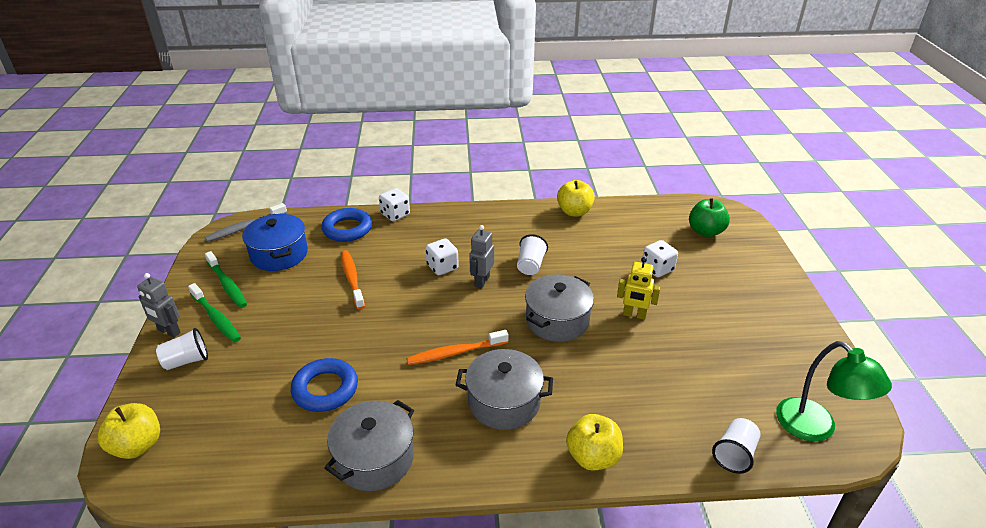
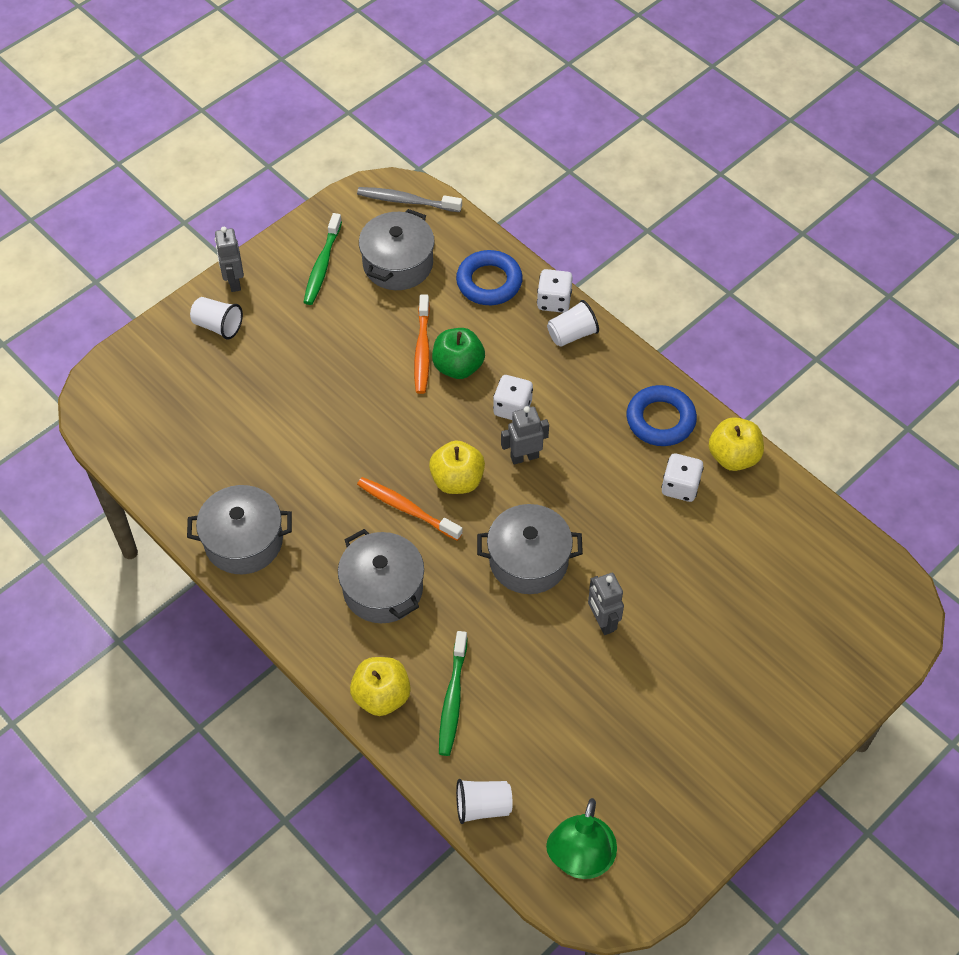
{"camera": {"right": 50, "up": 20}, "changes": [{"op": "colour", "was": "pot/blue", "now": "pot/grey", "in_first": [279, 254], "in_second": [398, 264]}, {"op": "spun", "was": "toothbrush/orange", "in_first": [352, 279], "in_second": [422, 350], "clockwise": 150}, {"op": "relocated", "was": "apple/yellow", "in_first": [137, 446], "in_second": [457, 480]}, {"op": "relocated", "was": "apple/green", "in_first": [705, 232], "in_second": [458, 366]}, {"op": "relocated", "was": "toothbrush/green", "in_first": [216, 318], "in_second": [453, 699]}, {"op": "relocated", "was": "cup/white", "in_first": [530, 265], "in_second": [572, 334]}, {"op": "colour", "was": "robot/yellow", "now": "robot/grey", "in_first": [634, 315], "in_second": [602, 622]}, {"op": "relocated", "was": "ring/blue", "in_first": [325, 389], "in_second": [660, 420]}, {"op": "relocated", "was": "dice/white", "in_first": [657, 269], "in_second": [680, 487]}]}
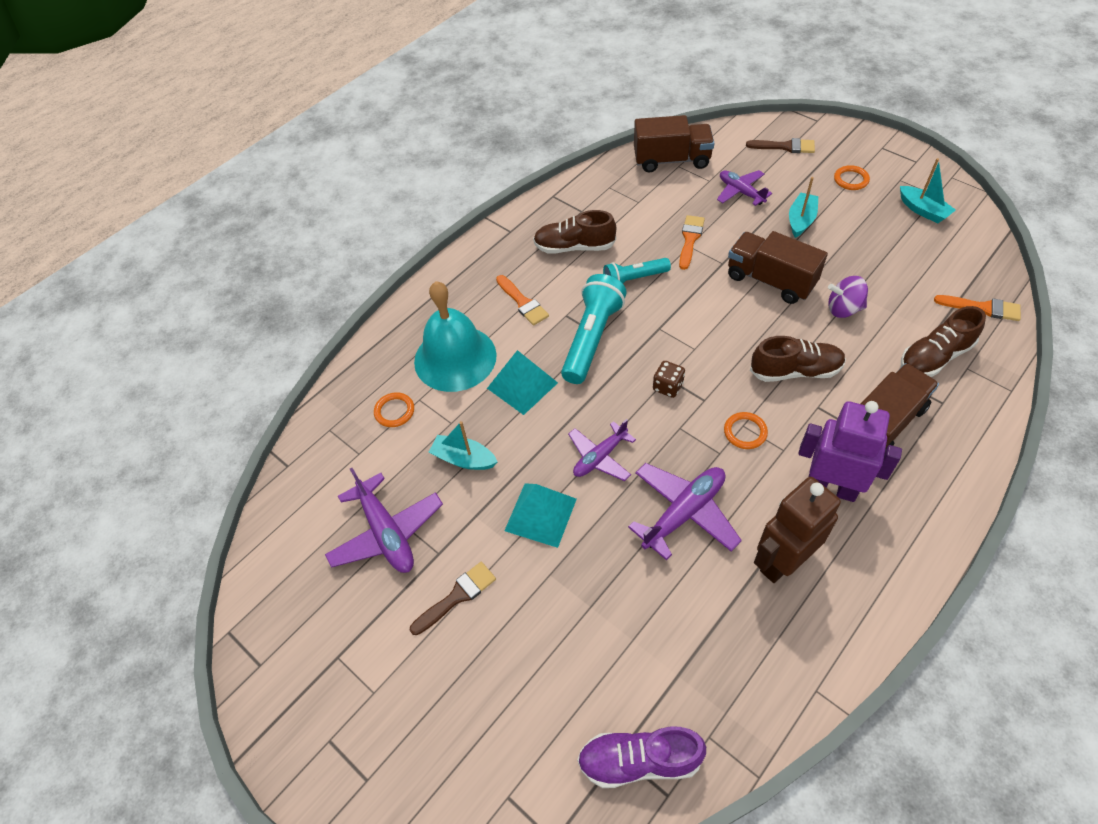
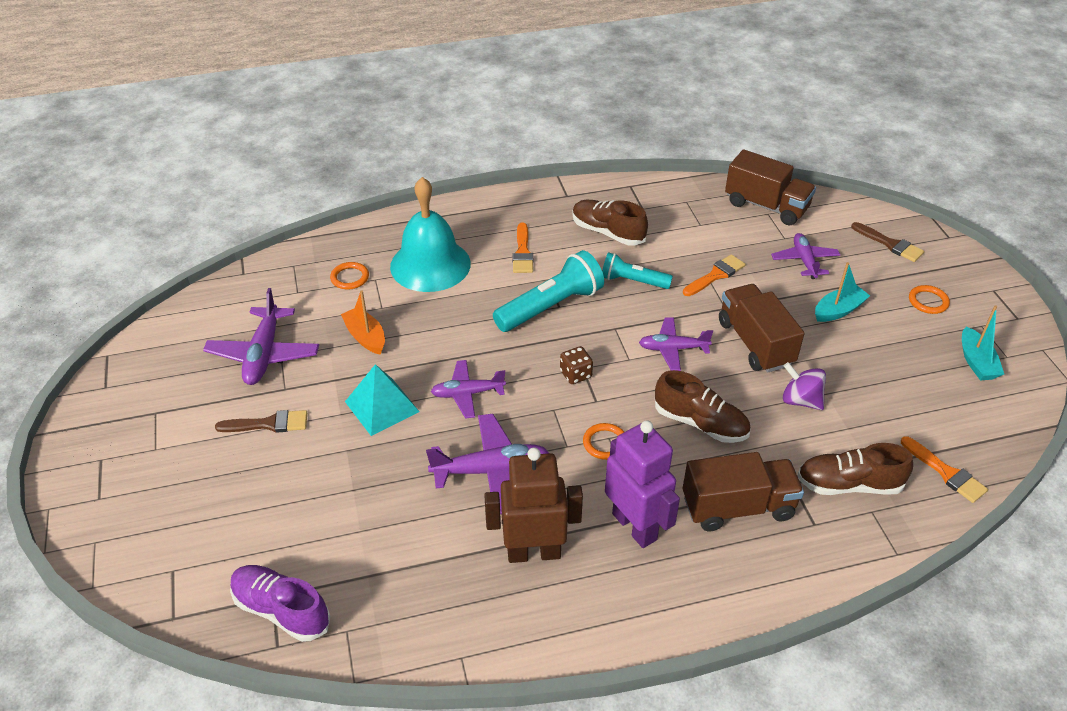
{"camera": {"right": 30, "up": -10}, "changes": [{"op": "colour", "was": "boat/turquoise", "now": "boat/orange", "in_first": [464, 459], "in_second": [365, 337]}, {"op": "appeared", "now": "plane/purple", "in_second": [673, 349]}, {"op": "missing", "was": "pyramid/turquoise", "in_first": [522, 385]}]}
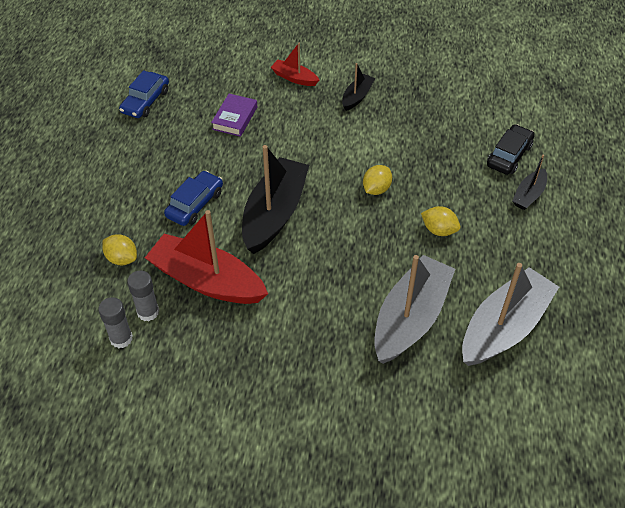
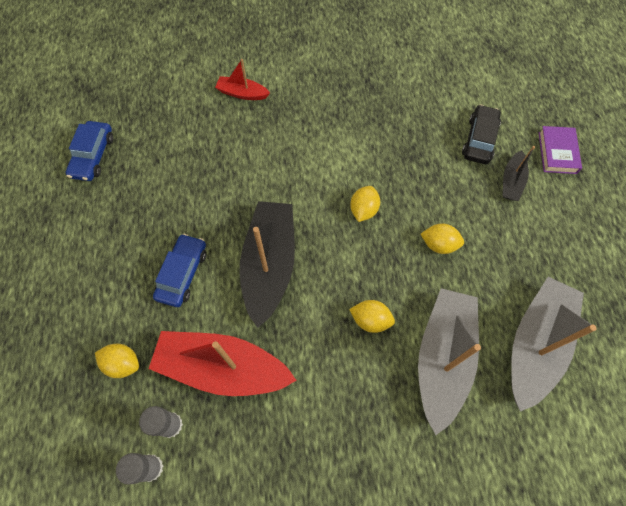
{"camera": {"right": -15, "up": 15}, "changes": [{"op": "appeared", "now": "lemon/yellow", "in_second": [370, 320]}, {"op": "relocated", "was": "book/purple", "in_first": [235, 118], "in_second": [557, 152]}, {"op": "missing", "was": "boat/black", "in_first": [357, 97]}]}
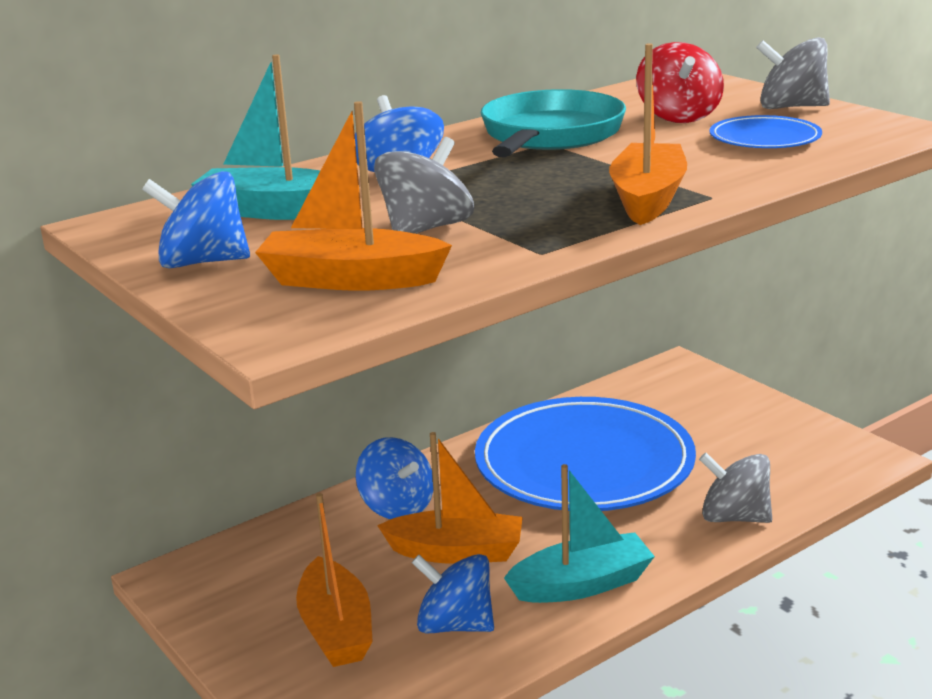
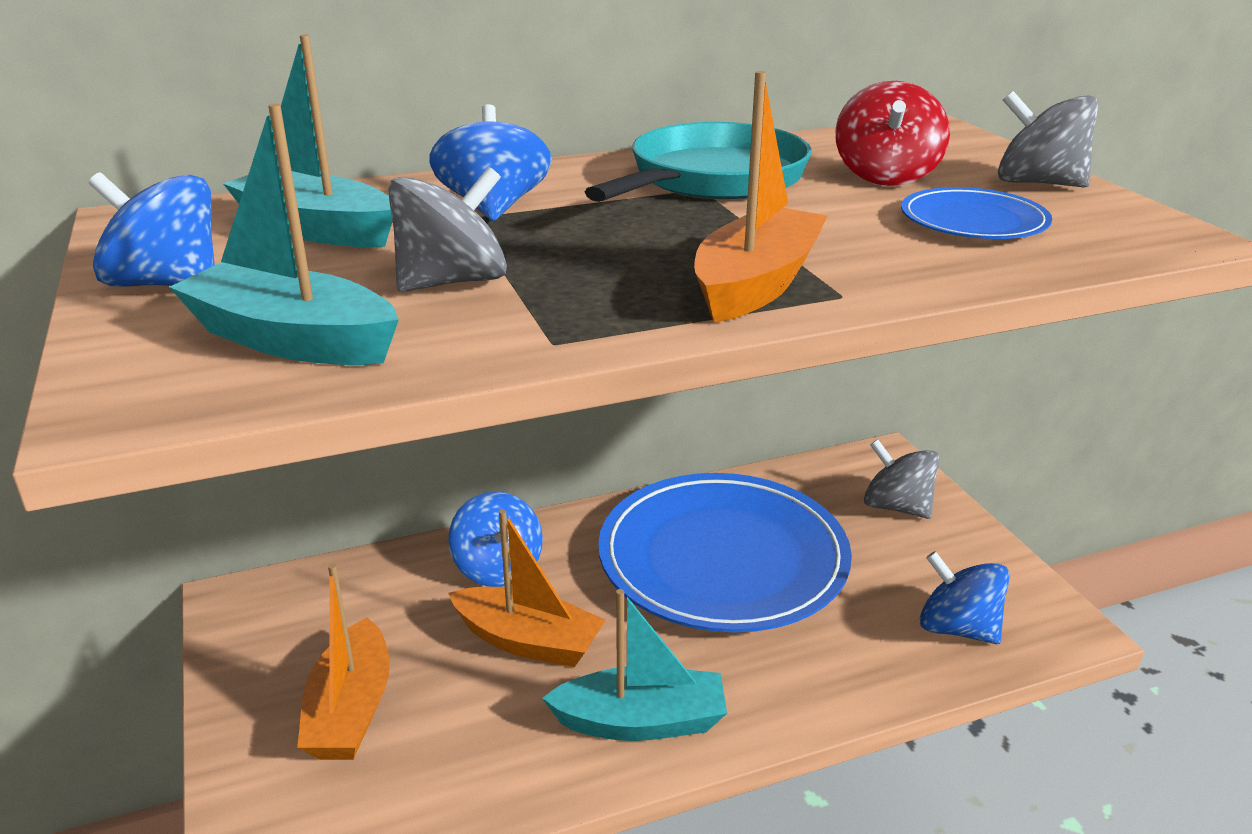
{"camera": {"right": 15, "up": 5}, "changes": [{"op": "colour", "was": "boat/orange", "now": "boat/turquoise", "in_first": [351, 280], "in_second": [292, 340]}, {"op": "relocated", "was": "spinning top/grey", "in_first": [734, 517], "in_second": [896, 507]}, {"op": "relocated", "was": "spinning top/blue", "in_first": [455, 625], "in_second": [957, 628]}]}
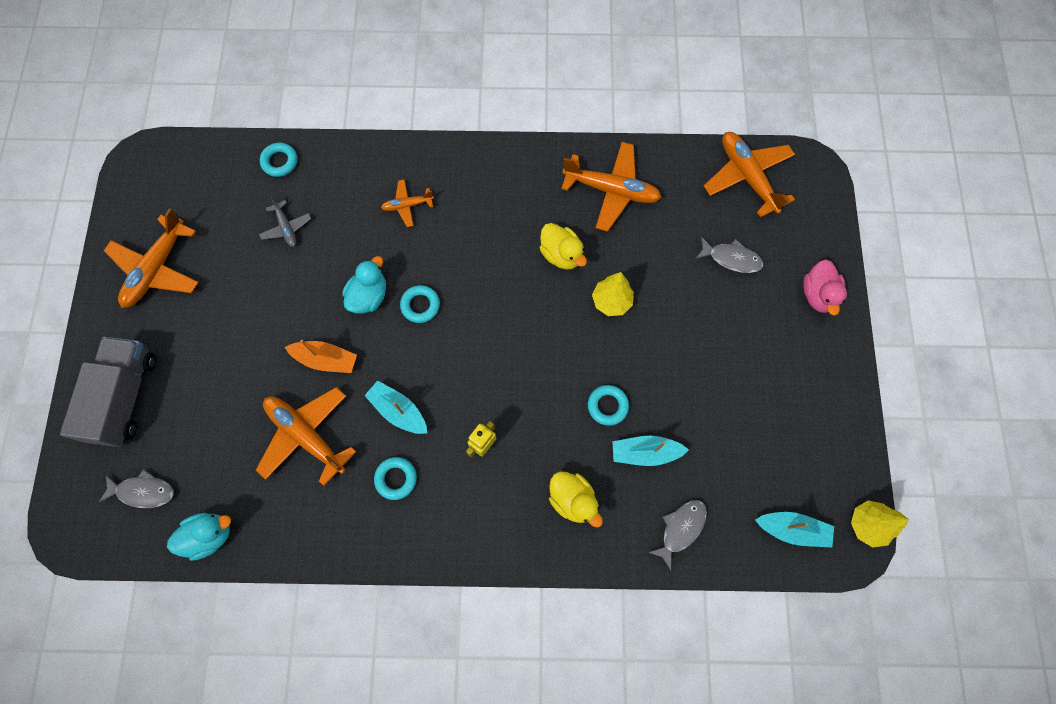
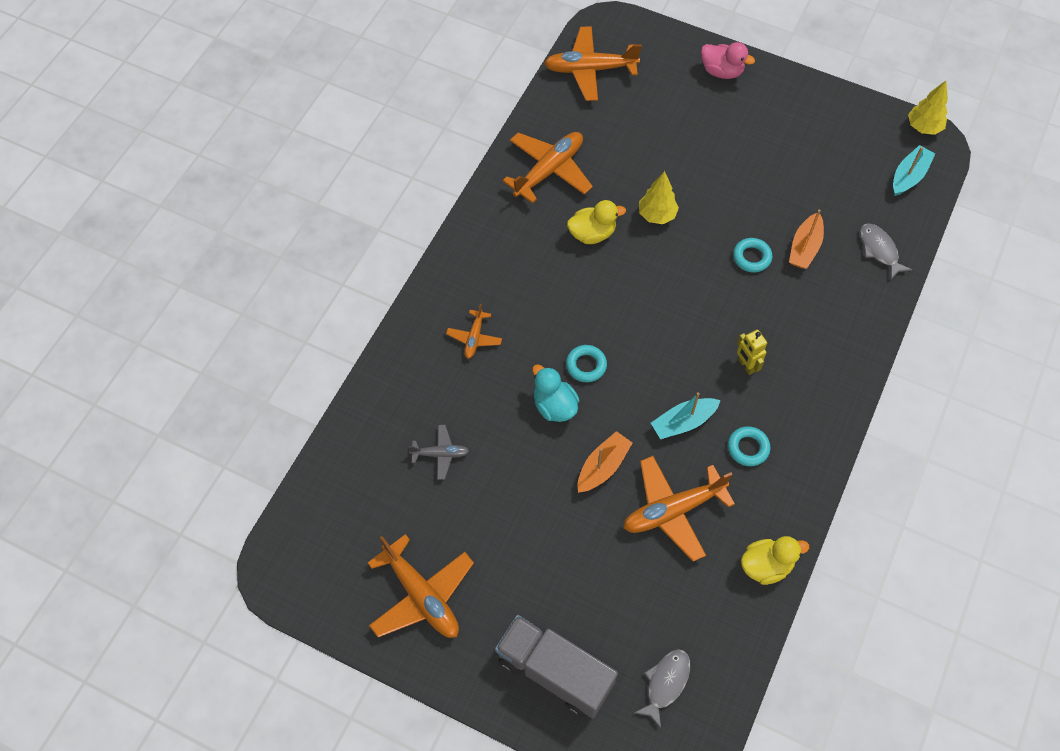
{"camera": {"right": -65, "up": -10}, "changes": [{"op": "relocated", "was": "duck/yellow", "in_first": [573, 500], "in_second": [766, 566]}, {"op": "colour", "was": "boat/turquoise", "now": "boat/orange", "in_first": [645, 452], "in_second": [804, 247]}, {"op": "missing", "was": "duck/turquoise", "in_first": [209, 535]}, {"op": "missing", "was": "ring/turquoise", "in_first": [280, 162]}, {"op": "missing", "was": "fish/grey", "in_first": [731, 258]}]}
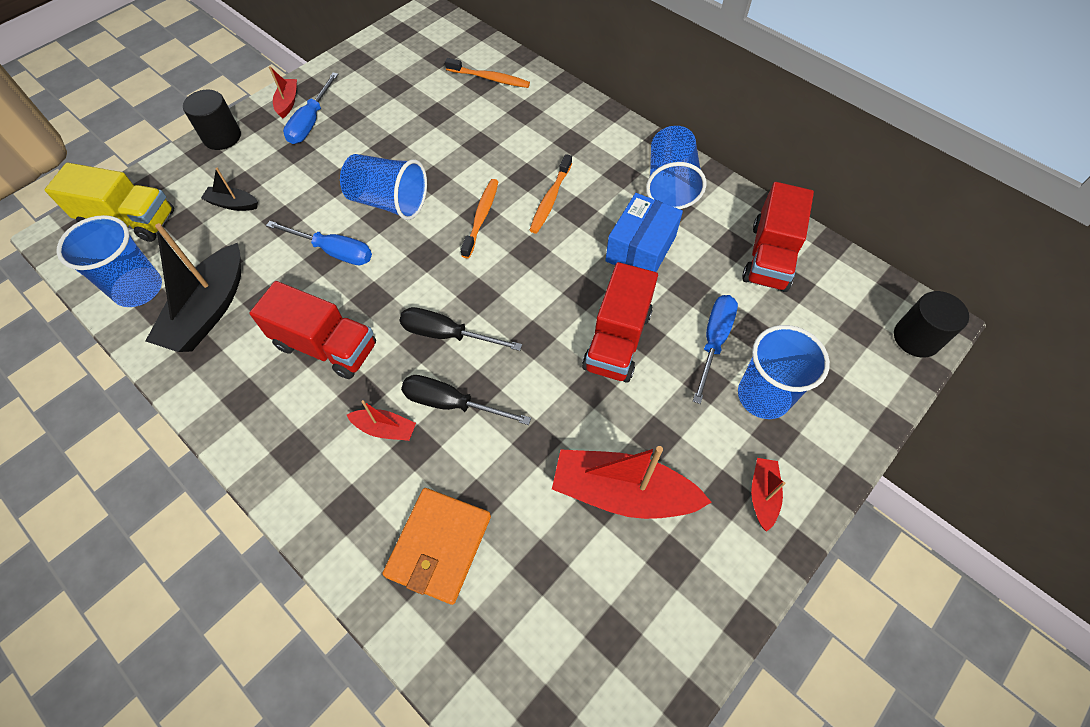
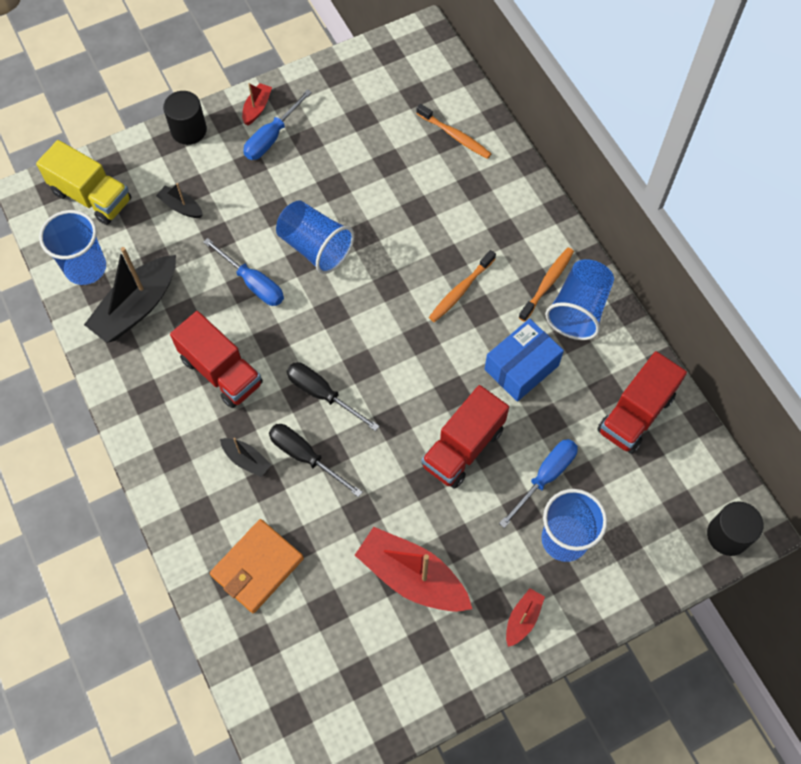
{"camera": {"right": 20, "up": 5}, "changes": [{"op": "colour", "was": "boat/red", "now": "boat/black", "in_first": [385, 429], "in_second": [246, 460]}, {"op": "relocated", "was": "toothbrush/orange", "in_first": [481, 217], "in_second": [547, 283]}]}
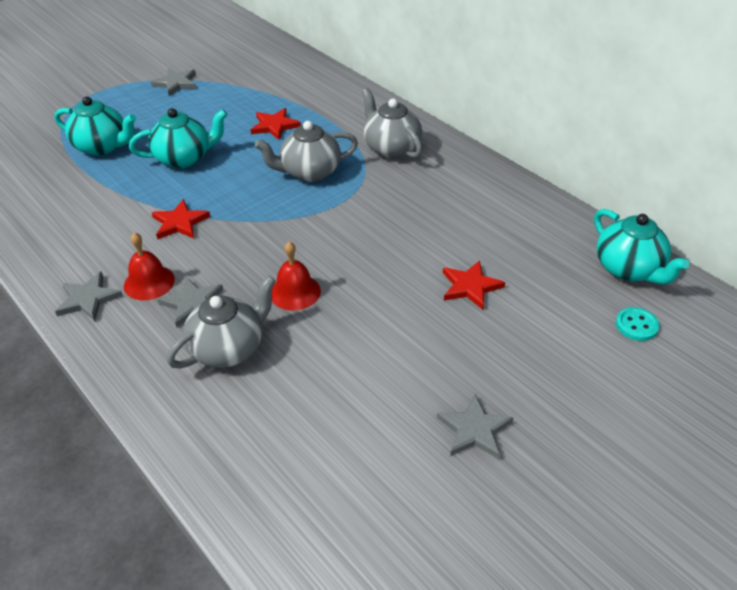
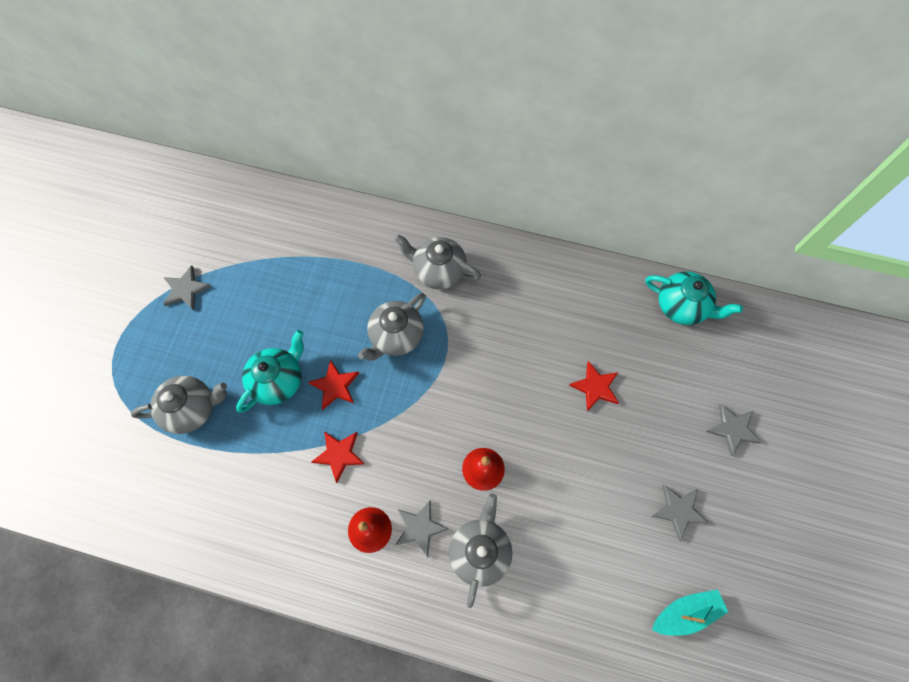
{"camera": {"right": -35, "up": 25}, "changes": [{"op": "colour", "was": "teapot/turquoise", "now": "teapot/grey", "in_first": [102, 146], "in_second": [191, 409]}, {"op": "relocated", "was": "star/red", "in_first": [275, 126], "in_second": [335, 386]}, {"op": "appeared", "now": "boat/turquoise", "in_second": [685, 612]}, {"op": "relocated", "was": "star/grey", "in_first": [88, 299], "in_second": [732, 429]}, {"op": "missing", "was": "button/turquoise", "in_first": [636, 325]}]}
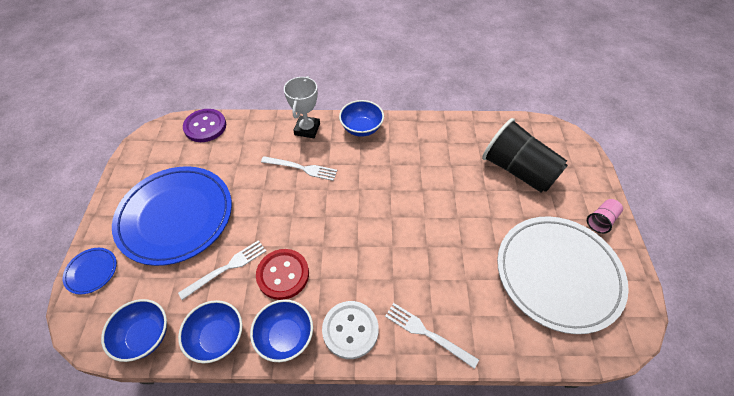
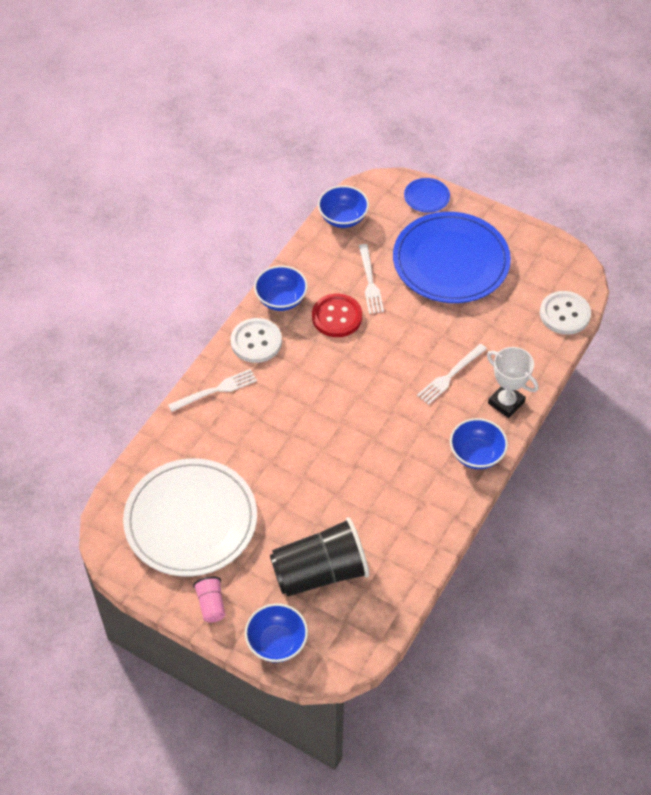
{"camera": {"right": 120, "up": 0}, "changes": [{"op": "relocated", "was": "bowl/blue", "in_first": [217, 337], "in_second": [277, 642]}, {"op": "colour", "was": "button/purple", "now": "button/white", "in_first": [205, 126], "in_second": [564, 314]}]}
